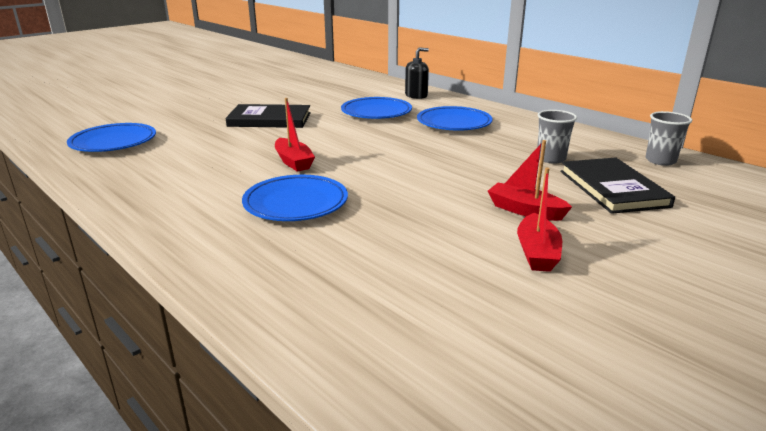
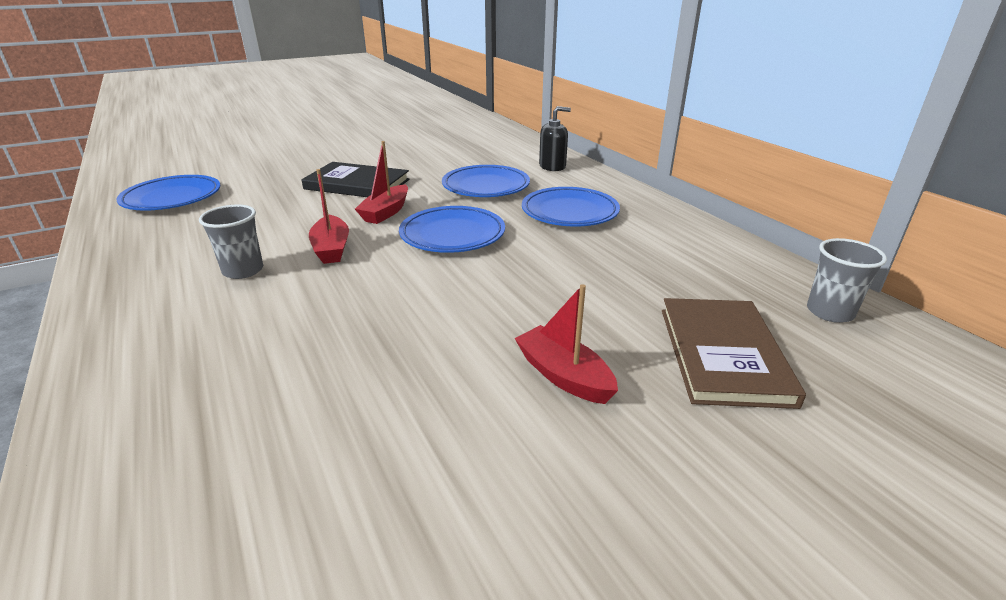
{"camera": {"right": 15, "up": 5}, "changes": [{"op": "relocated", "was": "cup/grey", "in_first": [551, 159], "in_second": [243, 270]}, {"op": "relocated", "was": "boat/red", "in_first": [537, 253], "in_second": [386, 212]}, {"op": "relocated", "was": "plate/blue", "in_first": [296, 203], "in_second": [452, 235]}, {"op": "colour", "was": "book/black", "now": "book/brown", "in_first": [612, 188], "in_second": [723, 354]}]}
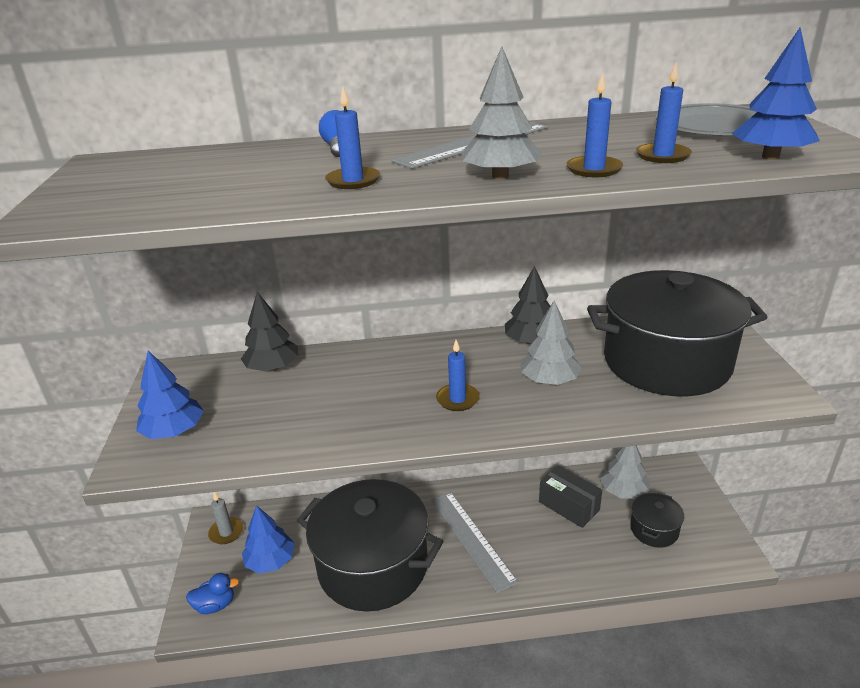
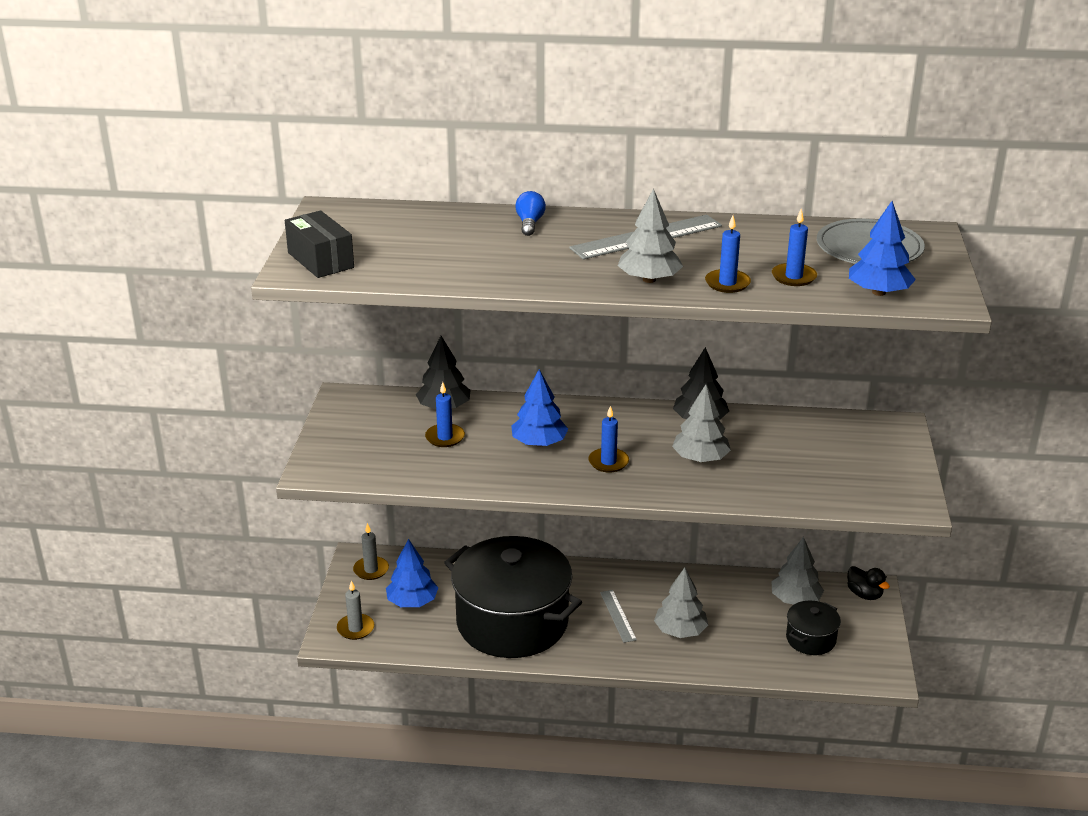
{"camera": {"right": 10, "up": 0}, "changes": [{"op": "relocated", "was": "box/black", "in_first": [569, 506], "in_second": [320, 260]}, {"op": "exchanged", "was": "duck/blue", "now": "candle/grey", "in_first": [215, 605], "in_second": [355, 628]}, {"op": "relocated", "was": "candle/blue", "in_first": [353, 181], "in_second": [445, 437]}, {"op": "relocated", "was": "tree/blue", "in_first": [174, 431], "in_second": [539, 443]}, {"op": "size", "was": "ruler/grey", "in_first": [471, 539], "in_second": [618, 616], "ratio": 0.56}, {"op": "appeared", "now": "tree/grey", "in_second": [680, 631]}, {"op": "appeared", "now": "duck/black", "in_second": [864, 594]}, {"op": "missing", "was": "pot/black", "in_first": [666, 362]}]}
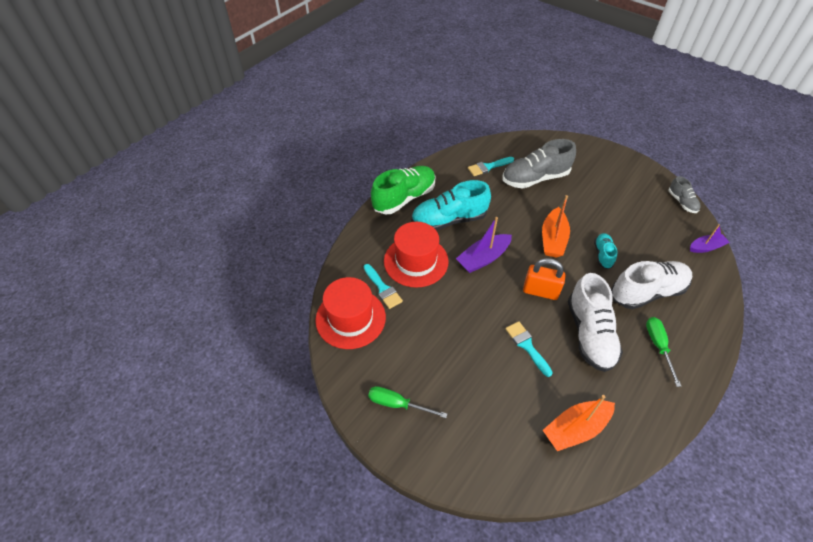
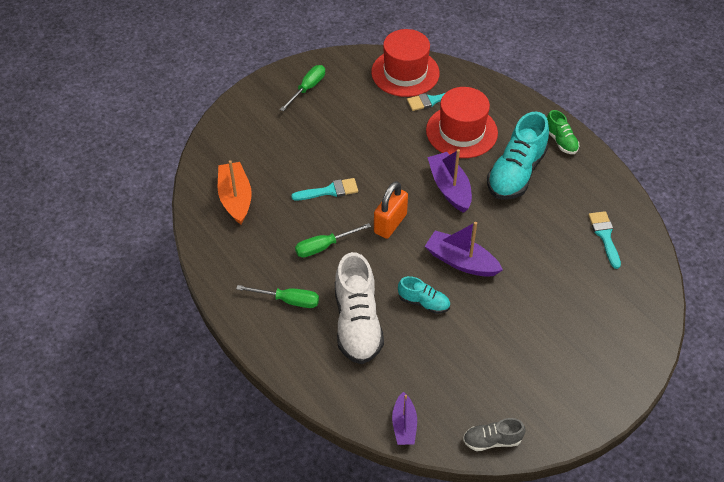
{"camera": {"right": 105, "up": 0}, "changes": [{"op": "exchanged", "was": "shoe/white", "now": "screwdriver/green", "in_first": [589, 334], "in_second": [324, 246]}, {"op": "colour", "was": "boat/orange", "now": "boat/purple", "in_first": [553, 239], "in_second": [461, 261]}, {"op": "spun", "was": "shoe/turquoise", "in_first": [449, 220], "in_second": [516, 173], "clockwise": -150}, {"op": "size", "was": "shoe/green", "in_first": [404, 198], "in_second": [560, 141], "ratio": 0.52}, {"op": "missing", "was": "shoe/grey", "in_first": [535, 178]}]}
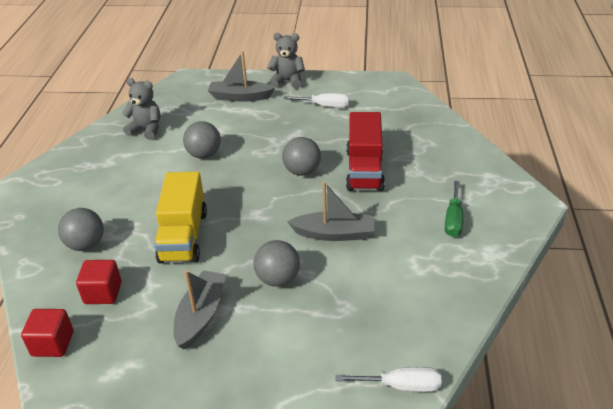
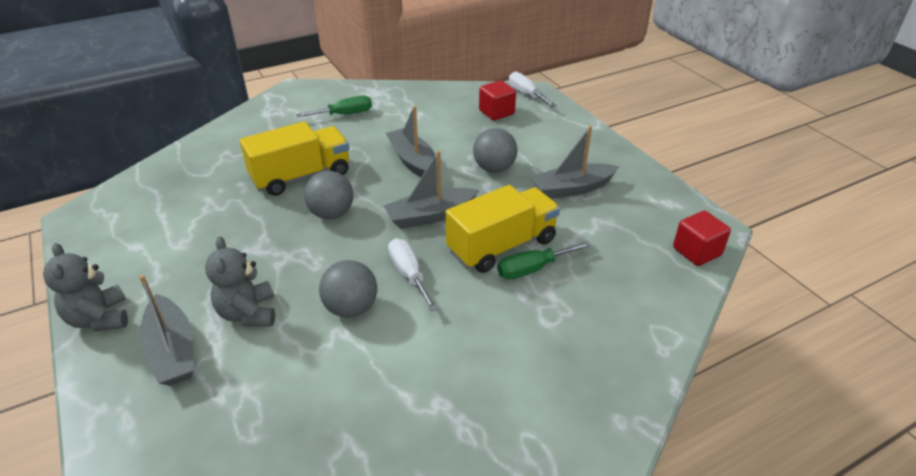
{"camera": {"right": -125, "up": 0}, "changes": [{"op": "relocated", "was": "teddy bear/grey", "in_first": [146, 130], "in_second": [248, 313]}, {"op": "colour", "was": "truck/red", "now": "truck/yellow", "in_first": [364, 170], "in_second": [301, 176]}, {"op": "appeared", "now": "boat/grey", "in_second": [430, 216]}, {"op": "relocated", "was": "screwdriver/white", "in_first": [325, 106], "in_second": [409, 274]}, {"op": "relocated", "was": "cube/red", "in_first": [103, 293], "in_second": [496, 112]}, {"op": "appeared", "now": "screwdriver/green", "in_second": [532, 269]}, {"op": "missing", "was": "ball/grey", "in_first": [86, 245]}]}
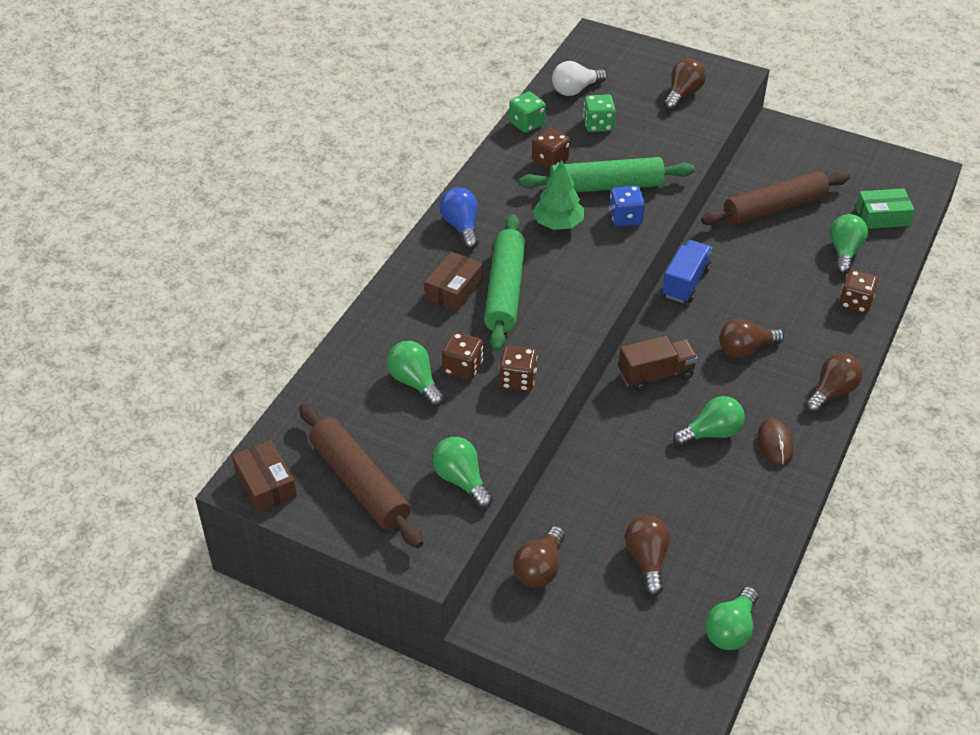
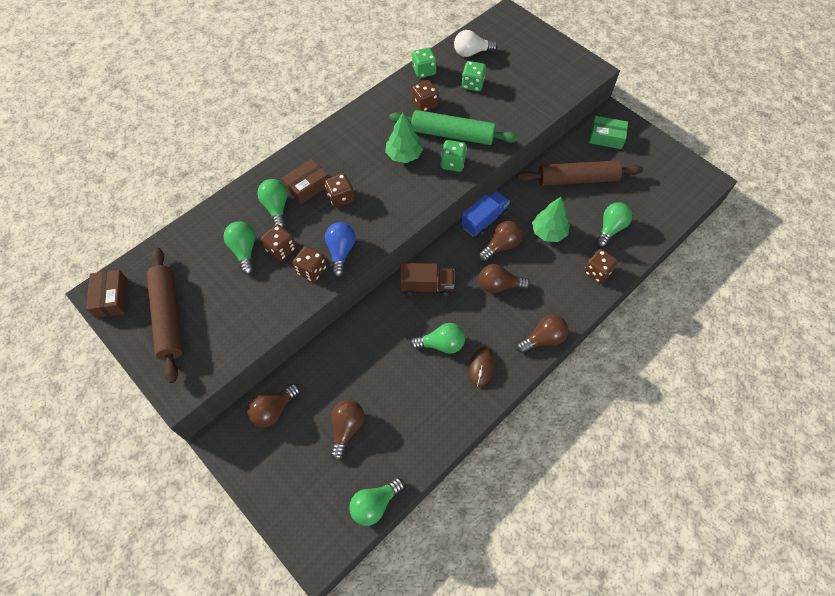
{"camera": {"right": 20, "up": 15}, "changes": [{"op": "relocated", "was": "light bulb/green", "in_first": [461, 480], "in_second": [276, 208]}, {"op": "exchanged", "was": "rolling pin/green", "now": "dice/brown", "in_first": [505, 291], "in_second": [340, 197]}, {"op": "relocated", "was": "light bulb/blue", "in_first": [461, 227], "in_second": [341, 252]}, {"op": "colour", "was": "dice/blue", "now": "dice/green", "in_first": [625, 218], "in_second": [453, 163]}, {"op": "relocated", "was": "light bulb/brown", "in_first": [683, 94], "in_second": [501, 246]}, {"op": "appeared", "now": "tree/green", "in_second": [548, 232]}, {"op": "relocated", "was": "box/green", "in_first": [882, 216], "in_second": [606, 137]}]}
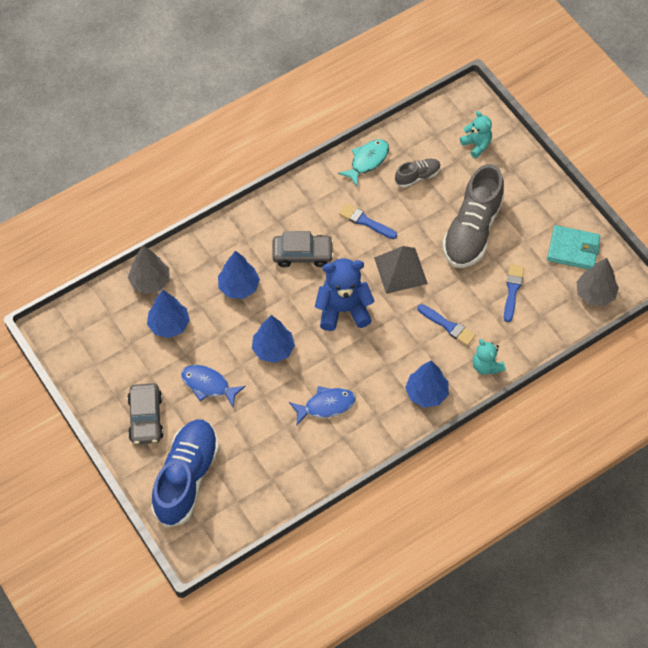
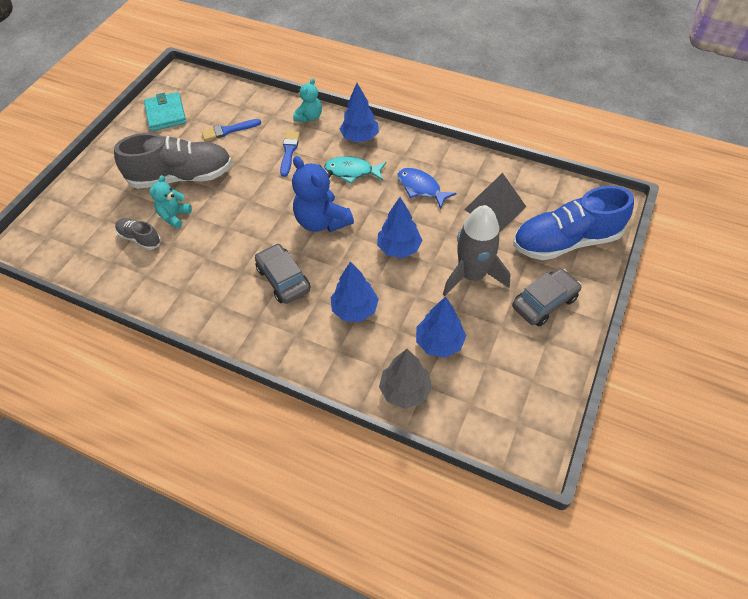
{"camera": {"right": -120, "up": -5}, "changes": [{"op": "relocated", "was": "teddy bear/turquoise", "in_first": [476, 145], "in_second": [174, 216]}, {"op": "relocated", "was": "fish/turquoise", "in_first": [367, 161], "in_second": [352, 172]}, {"op": "exchanged", "was": "fish/blue", "now": "rocket/grey", "in_first": [208, 385], "in_second": [472, 275]}, {"op": "relocated", "was": "pyramid/grey", "in_first": [400, 270], "in_second": [495, 208]}, {"op": "missing", "was": "brush/blue", "in_first": [365, 221]}, {"op": "missing", "was": "tree/grey", "in_first": [595, 294]}]}
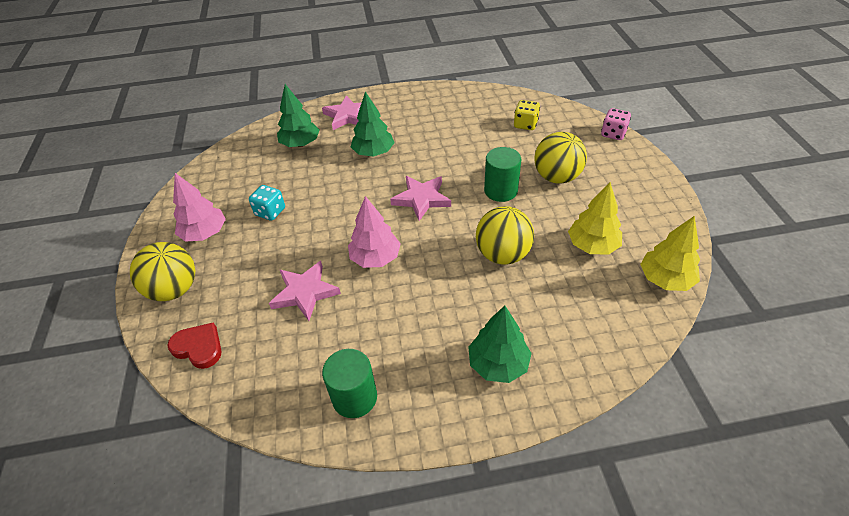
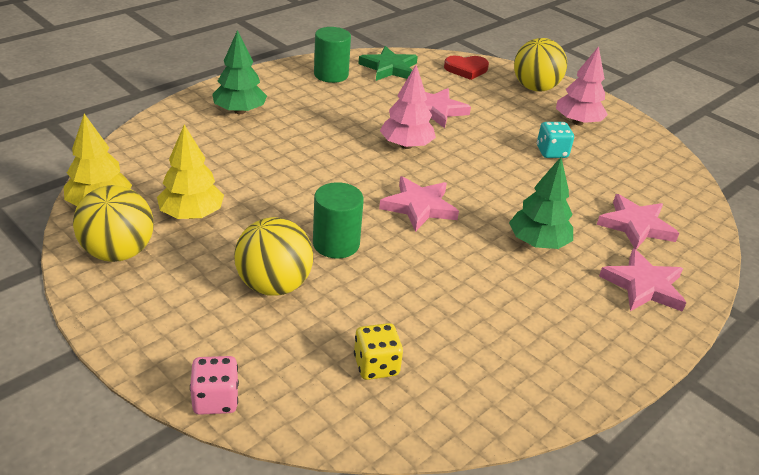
{"camera": {"right": 140, "up": -10}, "changes": [{"op": "relocated", "was": "ball/yellow", "in_first": [502, 254], "in_second": [118, 252]}, {"op": "appeared", "now": "star/green", "in_second": [389, 68]}, {"op": "exchanged", "was": "tree/green", "now": "star/pink", "in_first": [300, 144], "in_second": [635, 226]}]}
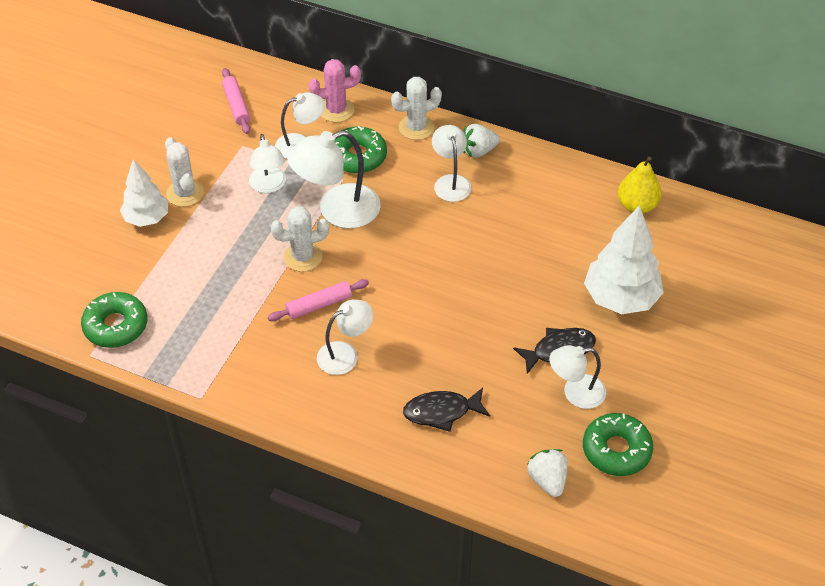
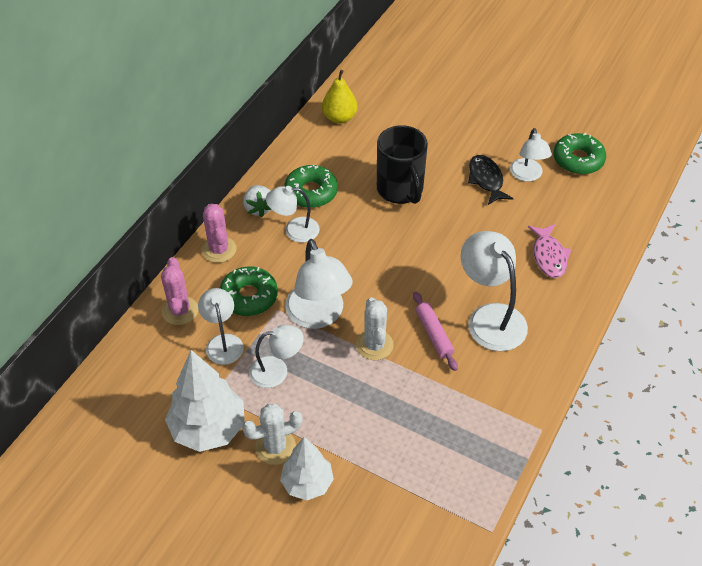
{"camera": {"right": -85, "up": 0}, "changes": [{"op": "relocated", "was": "tree/white", "in_first": [620, 298], "in_second": [208, 428]}, {"op": "colour", "was": "cactus/white", "now": "cactus/pink", "in_first": [416, 127], "in_second": [219, 250]}, {"op": "relocated", "was": "donut/green", "in_first": [116, 326], "in_second": [311, 192]}, {"op": "appeared", "now": "mug/black", "in_second": [400, 190]}, {"op": "size", "was": "lamp/white", "in_first": [345, 354], "in_second": [490, 317], "ratio": 1.6}, {"op": "colour", "was": "fish/black", "now": "fish/pink", "in_first": [441, 412], "in_second": [549, 256]}, {"op": "missing", "was": "rolling pin/pink", "in_first": [236, 106]}, {"op": "missing", "was": "strawberry/white", "in_first": [547, 480]}]}
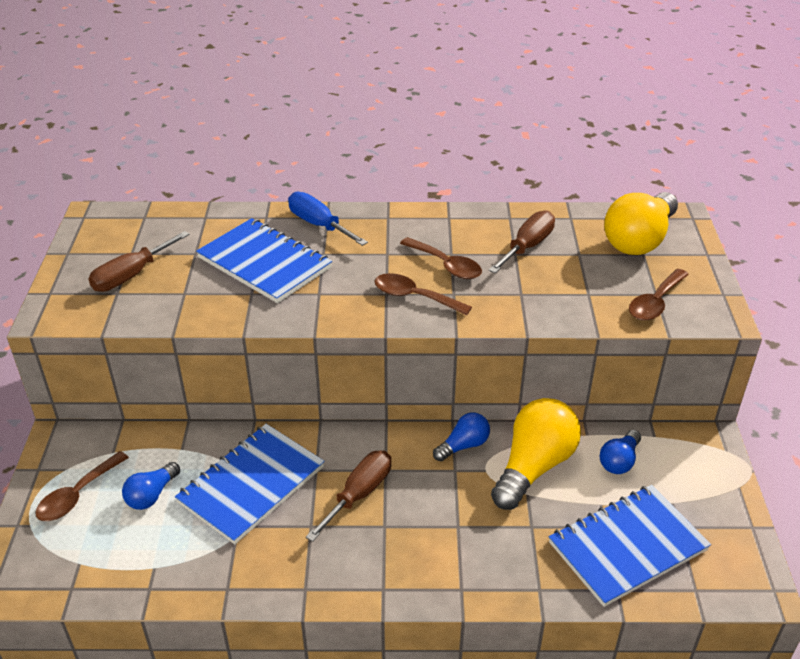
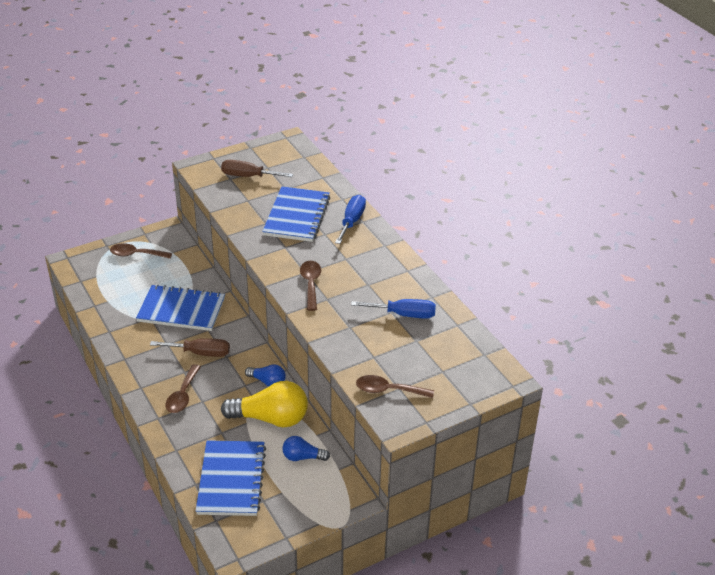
{"camera": {"right": 60, "up": 0}, "changes": [{"op": "relocated", "was": "spoon/brown", "in_first": [446, 265], "in_second": [182, 395]}, {"op": "spun", "was": "notebook/blue", "in_first": [627, 546], "in_second": [231, 480], "clockwise": 60}, {"op": "colour", "was": "screwdriver/brown", "now": "screwdriver/blue", "in_first": [527, 246], "in_second": [404, 314]}, {"op": "missing", "was": "light bulb/blue", "in_first": [152, 495]}, {"op": "missing", "was": "light bulb/yellow", "in_first": [639, 240]}]}
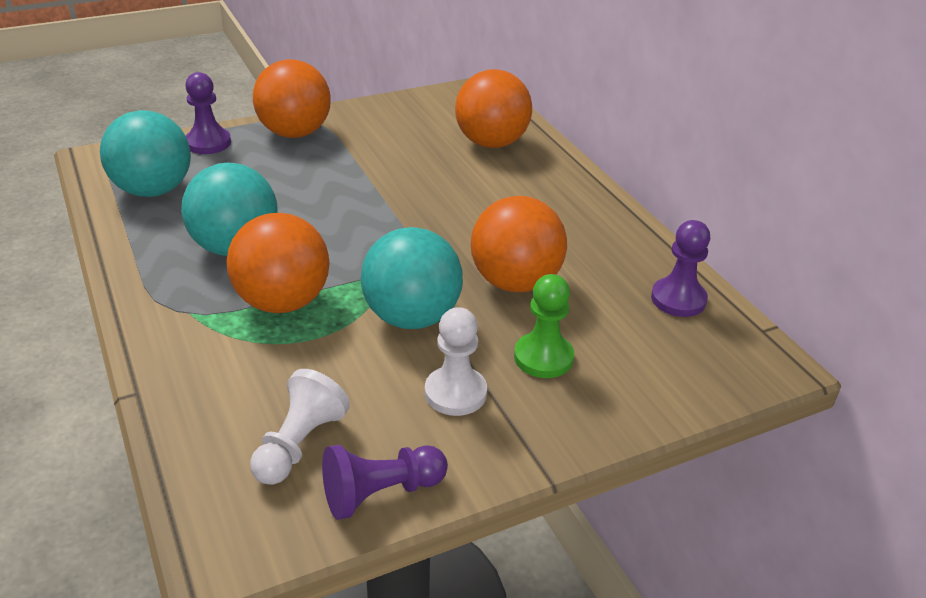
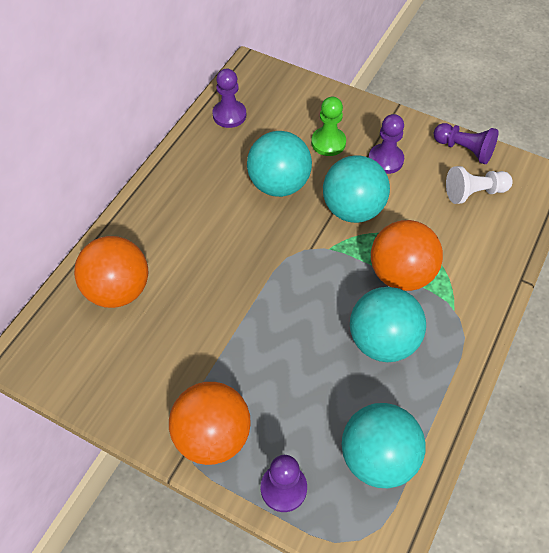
{"camera": {"right": -125, "up": 20}, "changes": [{"op": "colour", "was": "ball/orange", "now": "ball/turquoise", "in_first": [515, 282], "in_second": [279, 184]}, {"op": "colour", "was": "pawn/white", "now": "pawn/purple", "in_first": [455, 393], "in_second": [385, 160]}]}
